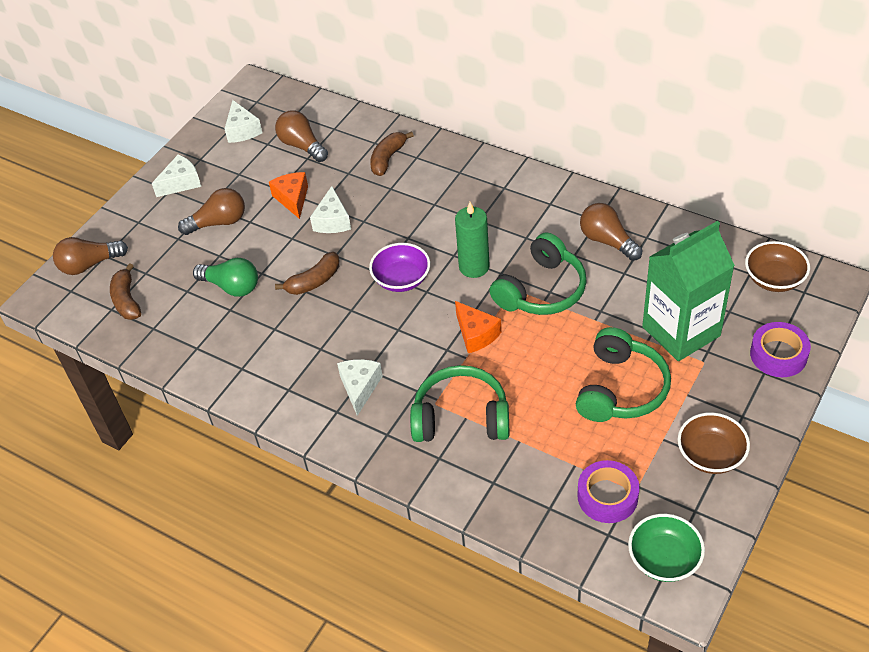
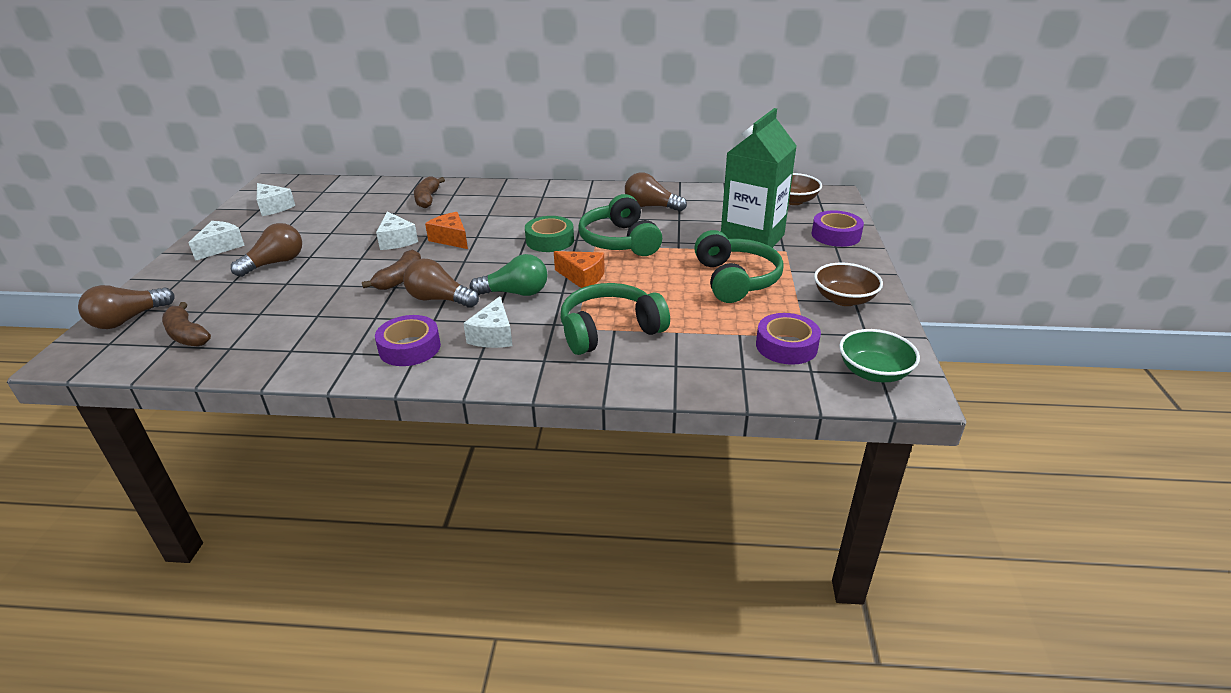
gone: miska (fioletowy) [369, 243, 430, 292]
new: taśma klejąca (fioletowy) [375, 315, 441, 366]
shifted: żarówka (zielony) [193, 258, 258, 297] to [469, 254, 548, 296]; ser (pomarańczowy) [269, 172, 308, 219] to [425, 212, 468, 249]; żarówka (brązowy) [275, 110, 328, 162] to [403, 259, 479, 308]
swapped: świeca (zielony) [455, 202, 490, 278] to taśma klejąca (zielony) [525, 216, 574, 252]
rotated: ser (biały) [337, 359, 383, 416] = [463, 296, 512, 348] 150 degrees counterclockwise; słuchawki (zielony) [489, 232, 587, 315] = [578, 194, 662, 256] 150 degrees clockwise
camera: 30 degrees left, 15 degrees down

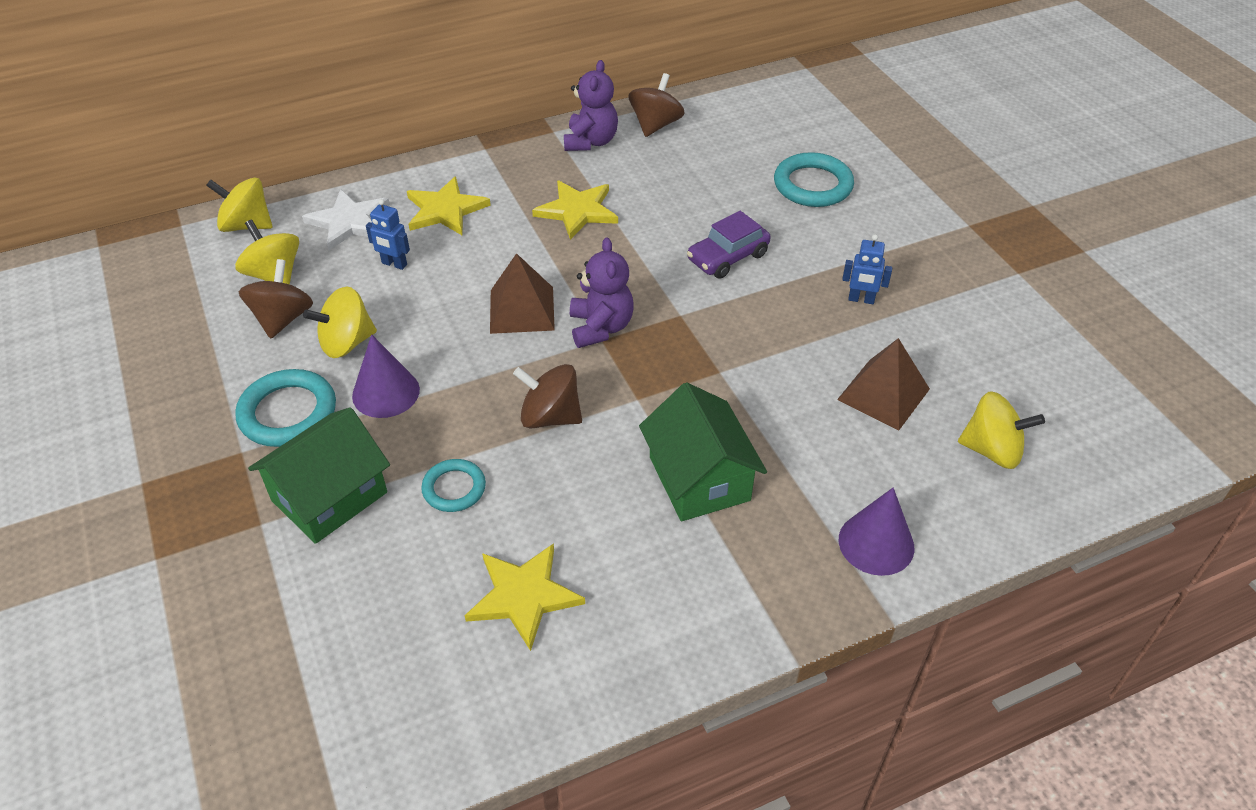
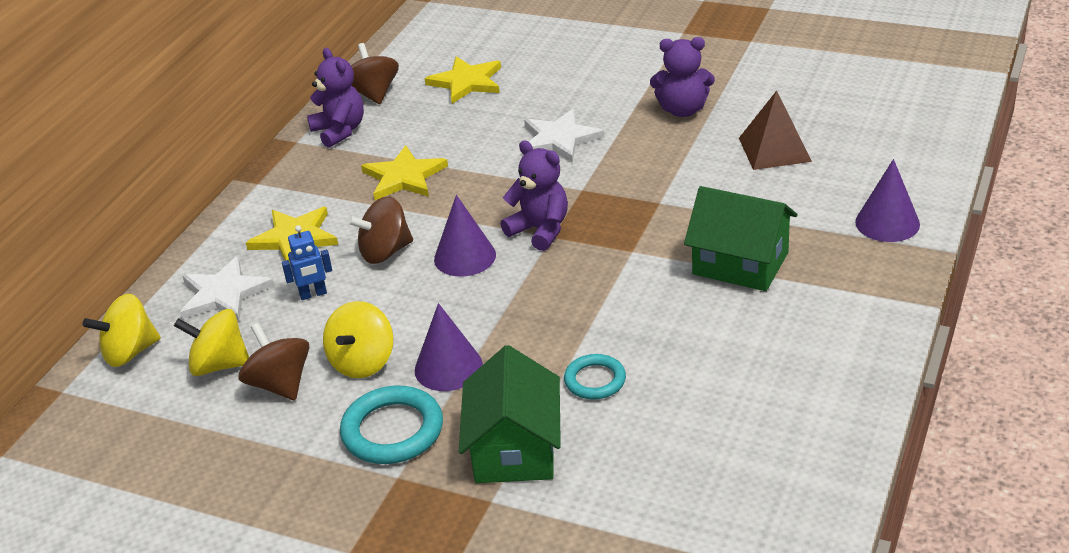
gone: pierścień (turkusowy) [774, 152, 854, 207]; bączek (żółty) [958, 391, 1045, 469]
shifted: gwiazda (żółty) [465, 543, 585, 651] to [425, 57, 501, 104]; bączek (brązowy) [513, 364, 582, 429] to [347, 196, 413, 264]
swapped: piramida (brązowy) [490, 253, 555, 334] to stożek (fioletowy) [434, 195, 496, 277]; samochód (fioletowy) [687, 211, 771, 279] to gwiazda (biały) [522, 109, 604, 163]; robot (niebieski) [842, 234, 892, 304] to miś (fioletowy) [650, 37, 715, 117]
camera: 40 degrees left, 10 degrees down

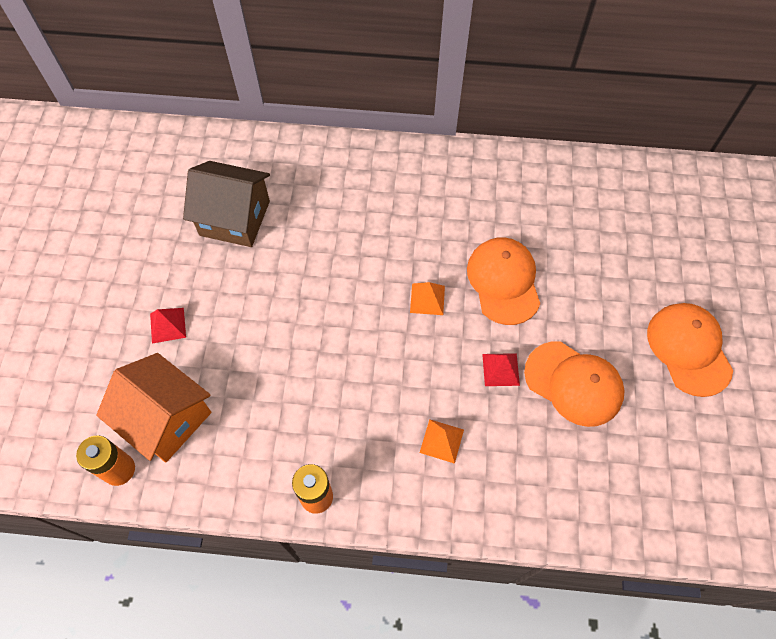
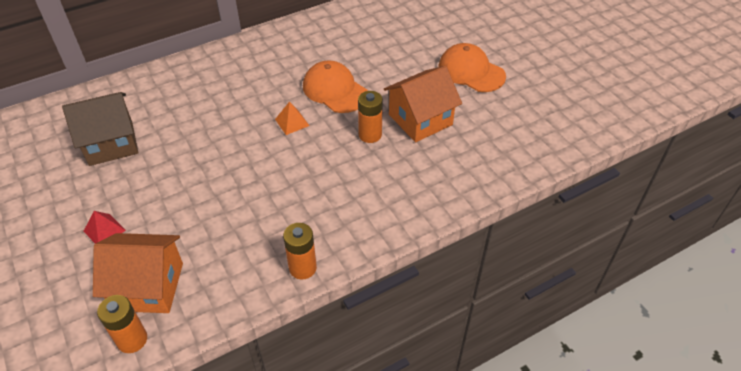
gone: piramida (pomarańczowy) [420, 419, 464, 464]
swapped: piramida (czerwony) [482, 353, 520, 386] to bateria (pomarańczowy) [358, 91, 383, 143]; czapka (pomarańczowy) [524, 341, 625, 427] to domek (pomarańczowy) [384, 66, 462, 142]
camera: 35 degrees left, 15 degrees down

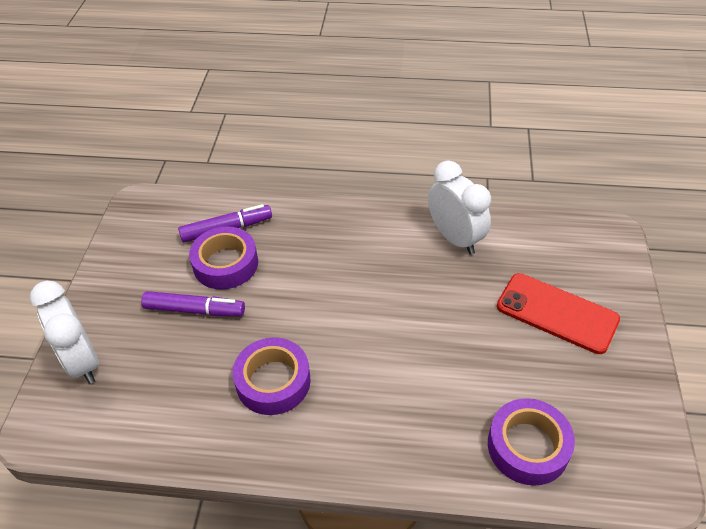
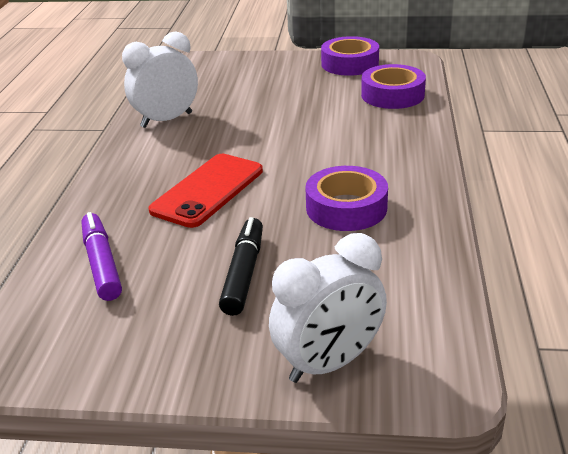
shifted: taśma klejąca (fioletowy) [189, 226, 258, 290] to [321, 36, 379, 76]; telefon (czerwony) [497, 273, 620, 354] to [149, 154, 263, 228]
repainted: flamaster (fioletowy) [141, 291, 245, 316] to flamaster (czarny) [219, 217, 263, 316]
camera: 90 degrees left, 15 degrees down

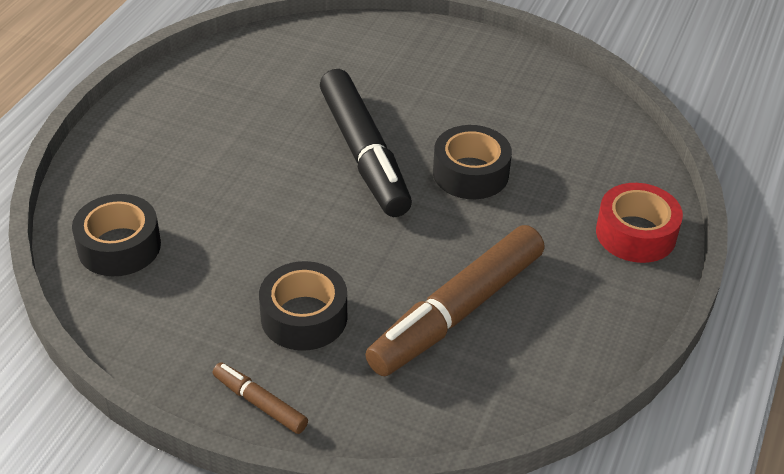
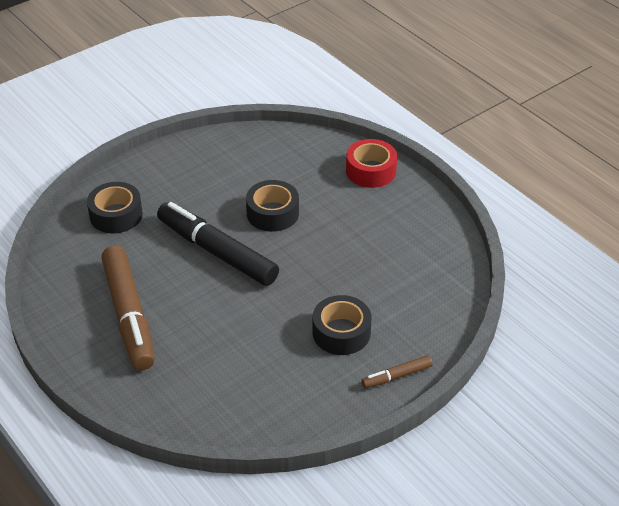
shifted: taśma klejąca (czarny) [72, 194, 161, 276] to [87, 182, 143, 233]; flamaster (brązowy) [365, 225, 545, 376] to [101, 246, 155, 370]
rotated: flamaster (czarny) [320, 69, 412, 217] = [157, 202, 279, 286] 150 degrees counterclockwise
camera: 60 degrees left, 0 degrees up

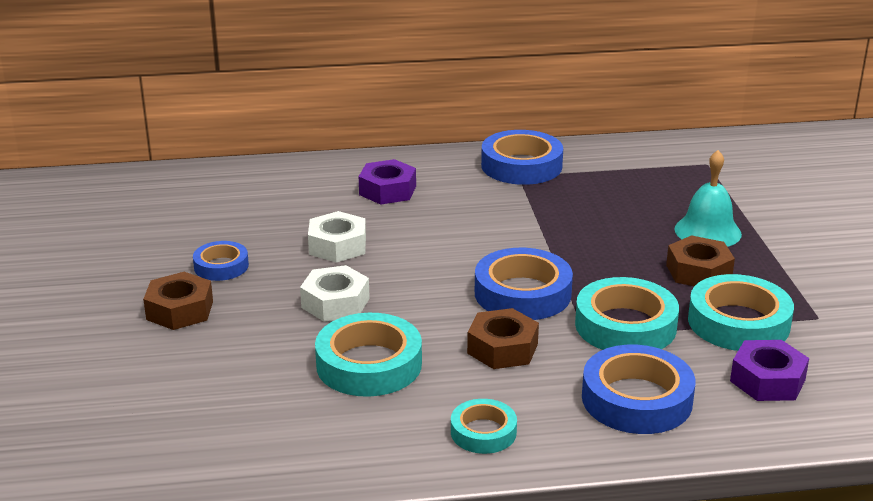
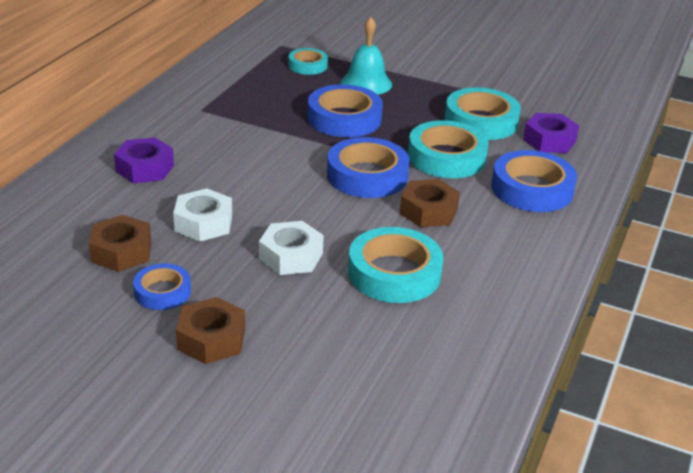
shifted: taśma klejąca (turkusowy) [451, 399, 517, 454] to [288, 48, 328, 75]; taśma klejąca (niebieski) [481, 130, 563, 185] to [308, 84, 383, 137]; nakrętka (brązowy) [666, 235, 735, 286] to [89, 215, 151, 272]
camera: 60 degrees left, 5 degrees up

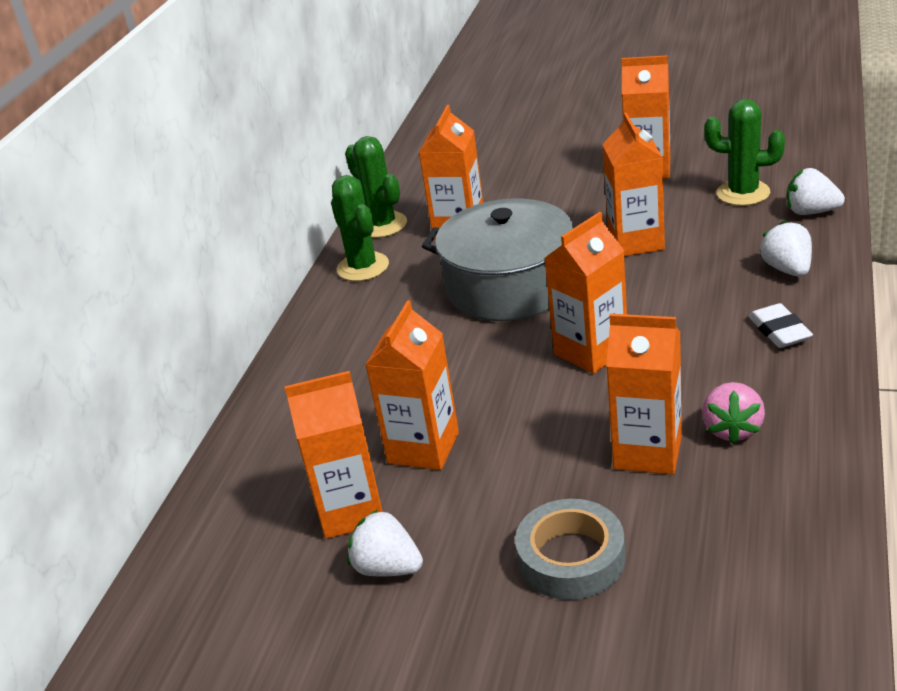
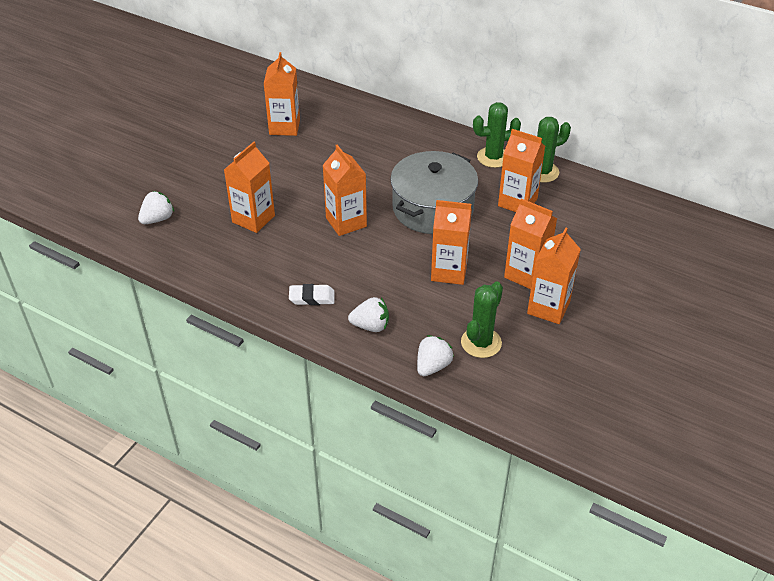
gone: taśma klejąca (szary) [515, 499, 626, 600]; truskawka (różowy) [702, 382, 765, 444]
shifted: truskawka (biały) [347, 510, 423, 576] to [138, 191, 174, 224]; karton mleka (pomarańczowy) [365, 300, 459, 470] to [504, 198, 557, 289]
camera: 100 degrees right, 10 degrees up

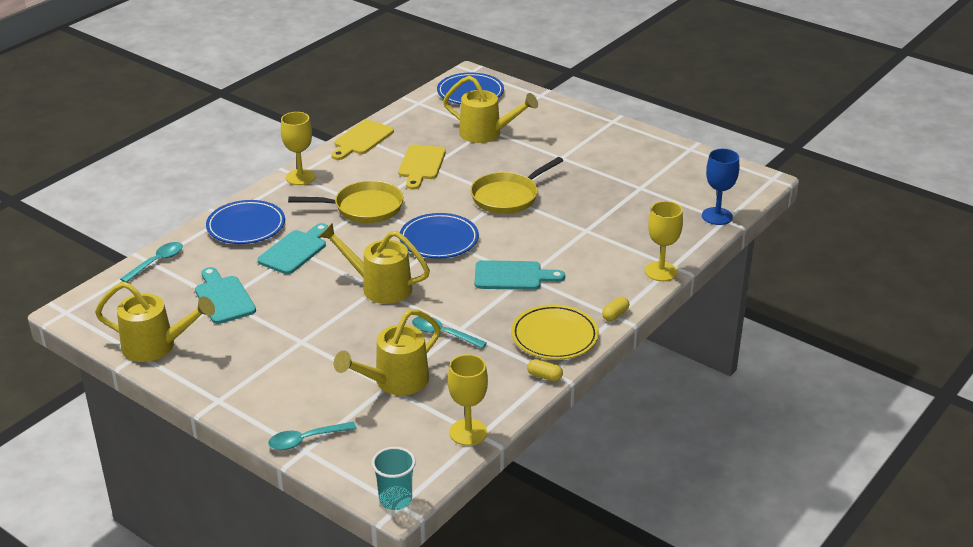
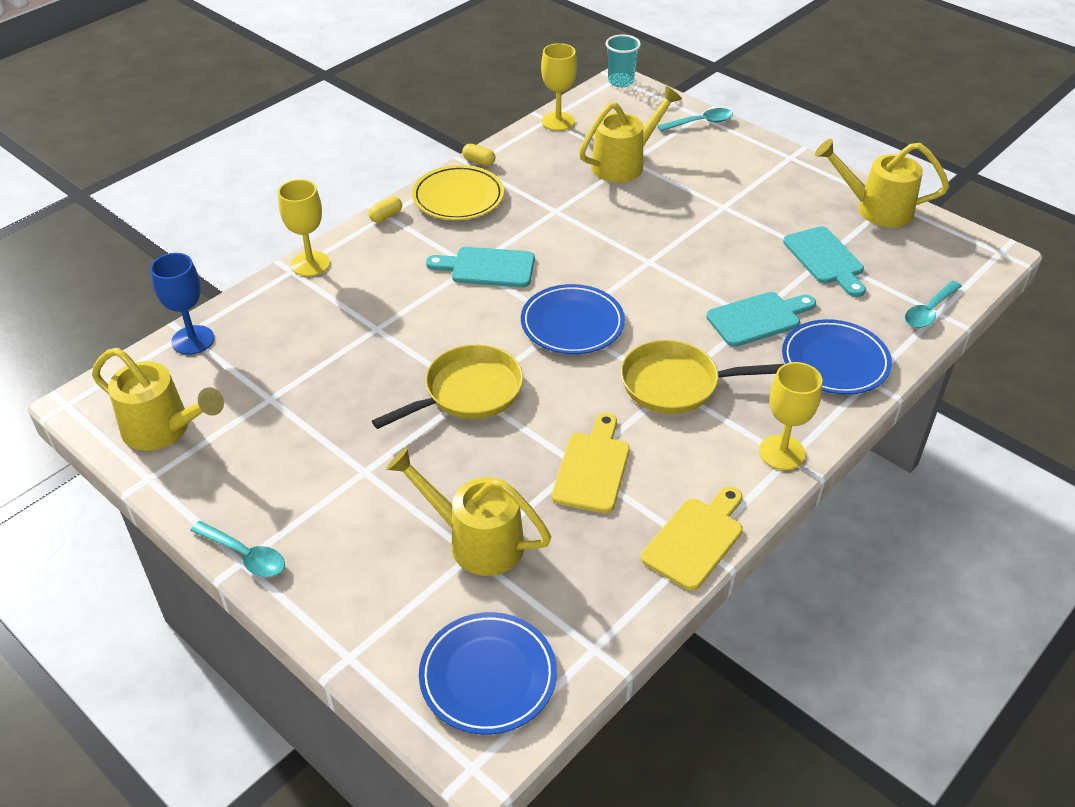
shifted: konewka (żółty) [319, 223, 430, 304] to [92, 348, 224, 451]; łyżka (turkusowy) [412, 317, 487, 349] to [190, 521, 285, 577]
rotated: deska do krojenia (turkusowy) [257, 223, 328, 274] = [706, 292, 816, 347] 150 degrees counterclockwise
camera: 175 degrees left, 10 degrees up

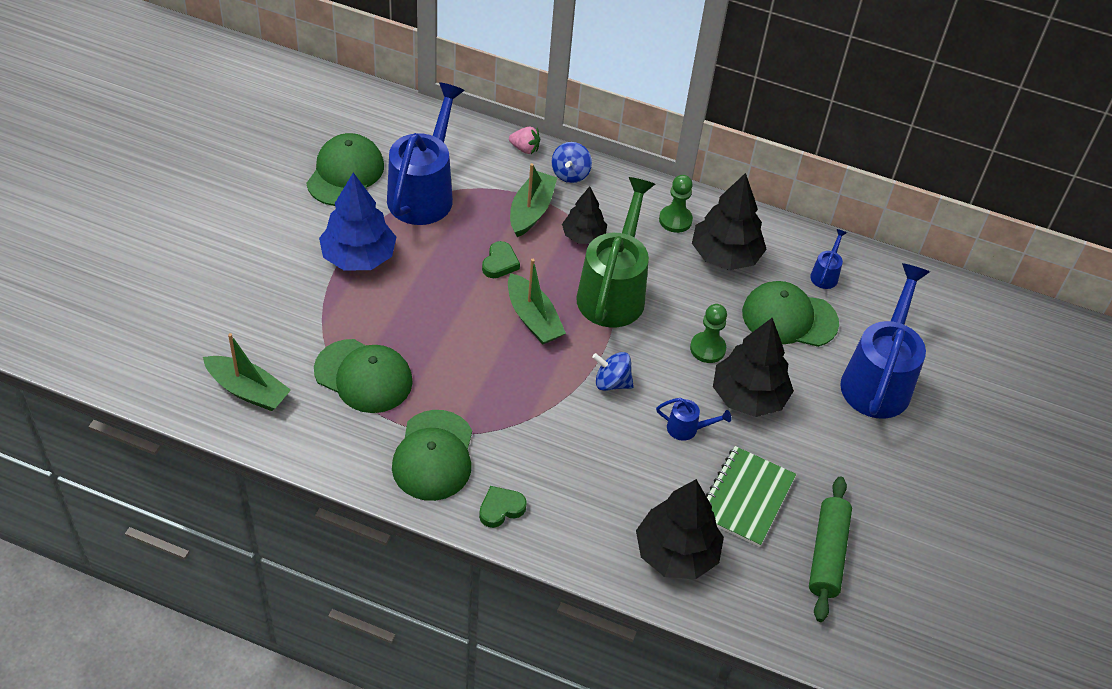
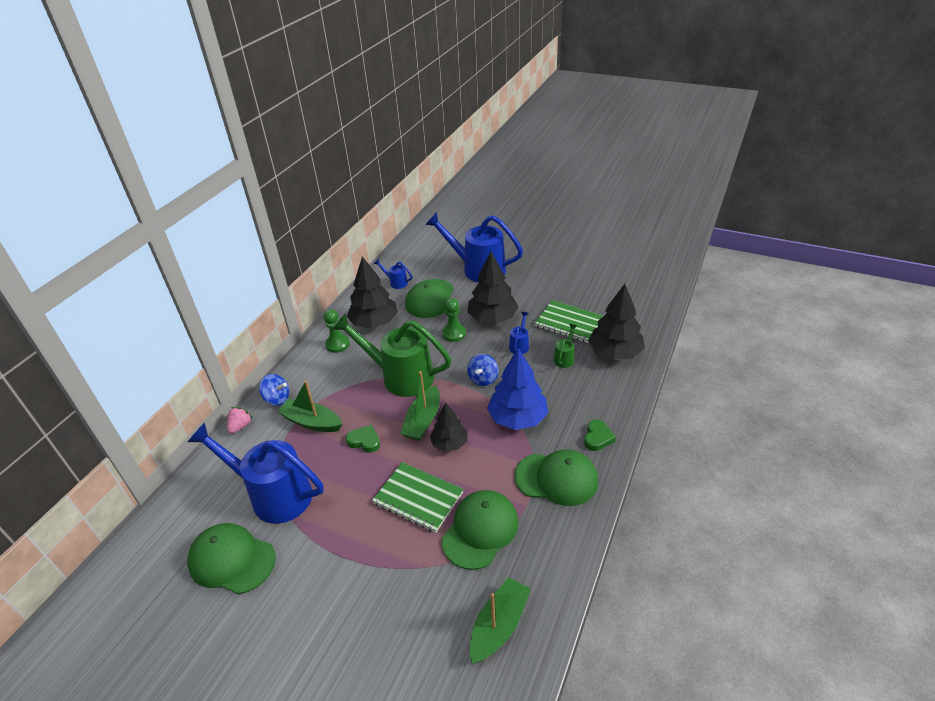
gone: wałek do ciasta (zielony) [809, 477, 852, 622]
new: zeszyt (zielony) [372, 462, 464, 533]; konewka (zielony) [554, 324, 577, 368]
shifted: drzewko (niebieski) [319, 173, 396, 271] to [487, 348, 548, 430]; drzewko (czarny) [562, 186, 607, 244] to [430, 403, 467, 452]
rotated: serce (zielony) [479, 486, 527, 528] = [584, 420, 616, 451] 135 degrees counterclockwise; łódka (zielony) [508, 259, 566, 345] = [400, 371, 440, 441] 135 degrees clockwise
camera: 80 degrees left, 10 degrees down

